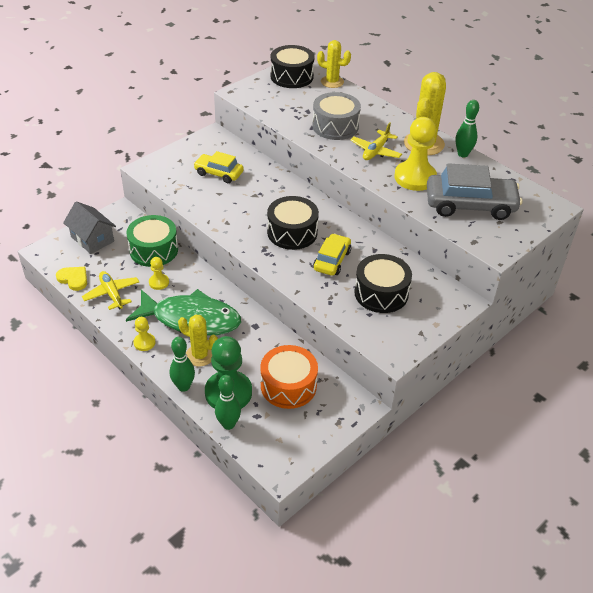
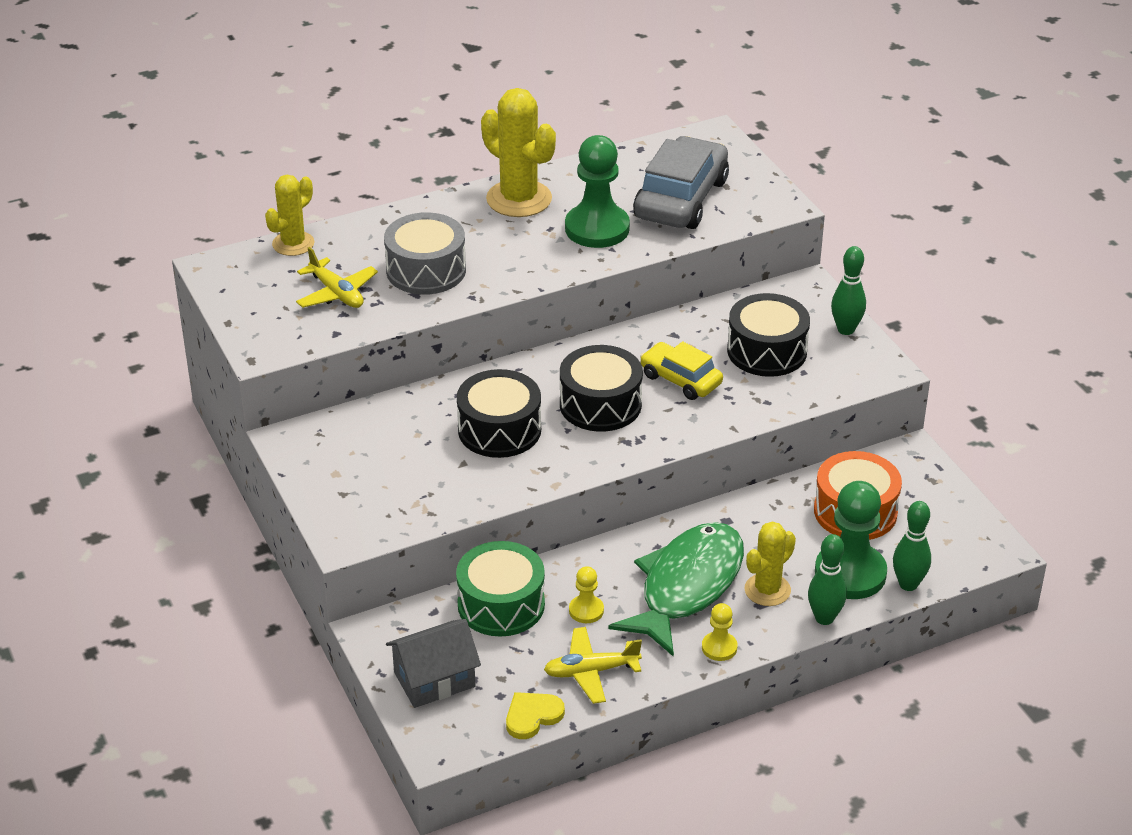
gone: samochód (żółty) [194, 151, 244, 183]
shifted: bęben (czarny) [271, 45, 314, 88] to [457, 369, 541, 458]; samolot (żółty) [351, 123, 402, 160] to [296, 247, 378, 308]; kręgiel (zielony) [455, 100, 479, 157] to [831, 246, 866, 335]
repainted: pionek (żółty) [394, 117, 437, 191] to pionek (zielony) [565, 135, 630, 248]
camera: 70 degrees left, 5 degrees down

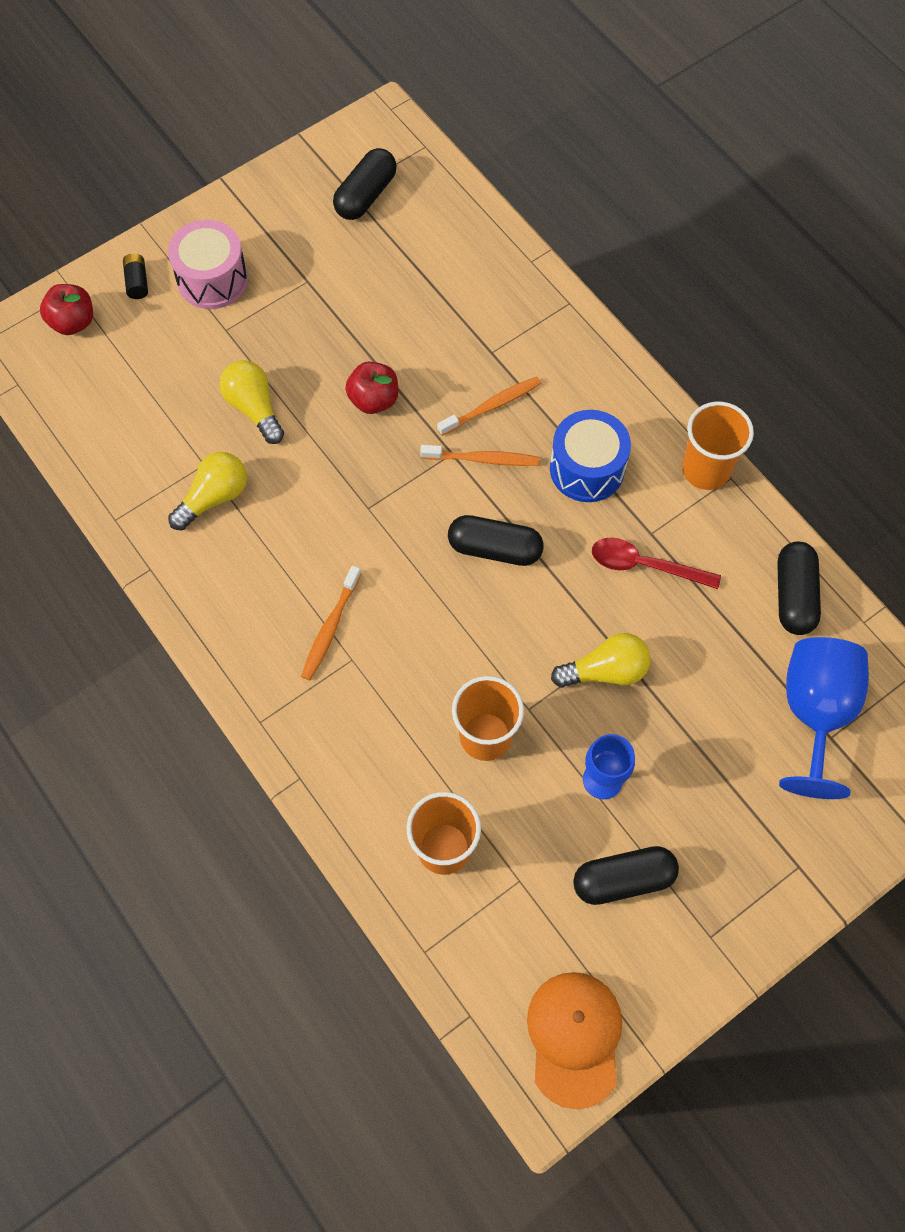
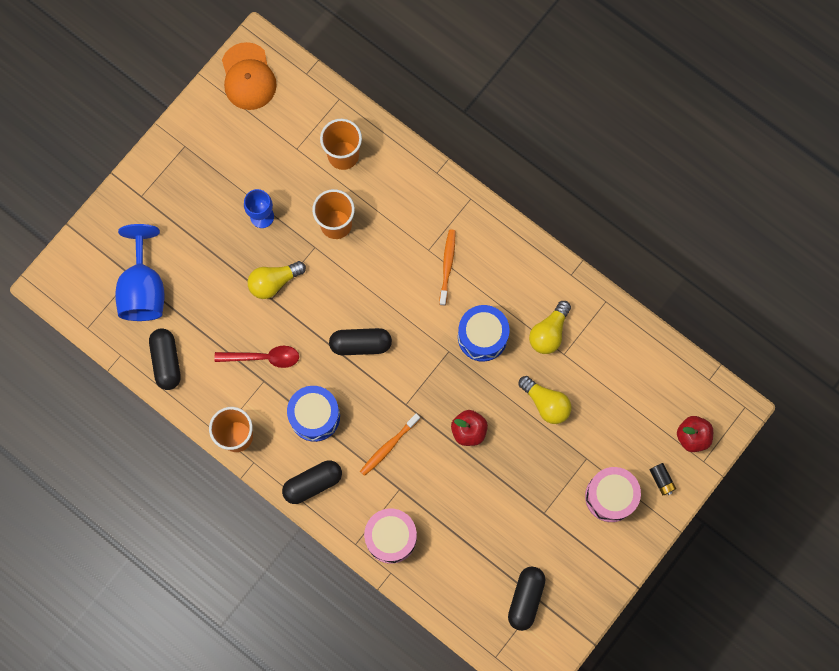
gone: szczoteczka do zębów (pomarańczowy) [420, 445, 540, 466]
new: bęben (różowy) [364, 509, 417, 564]; bęben (niebieski) [458, 305, 510, 362]
shifted: kapsułka (czarny) [573, 846, 679, 905] to [282, 460, 342, 504]
camera: 165 degrees right, 10 degrees up

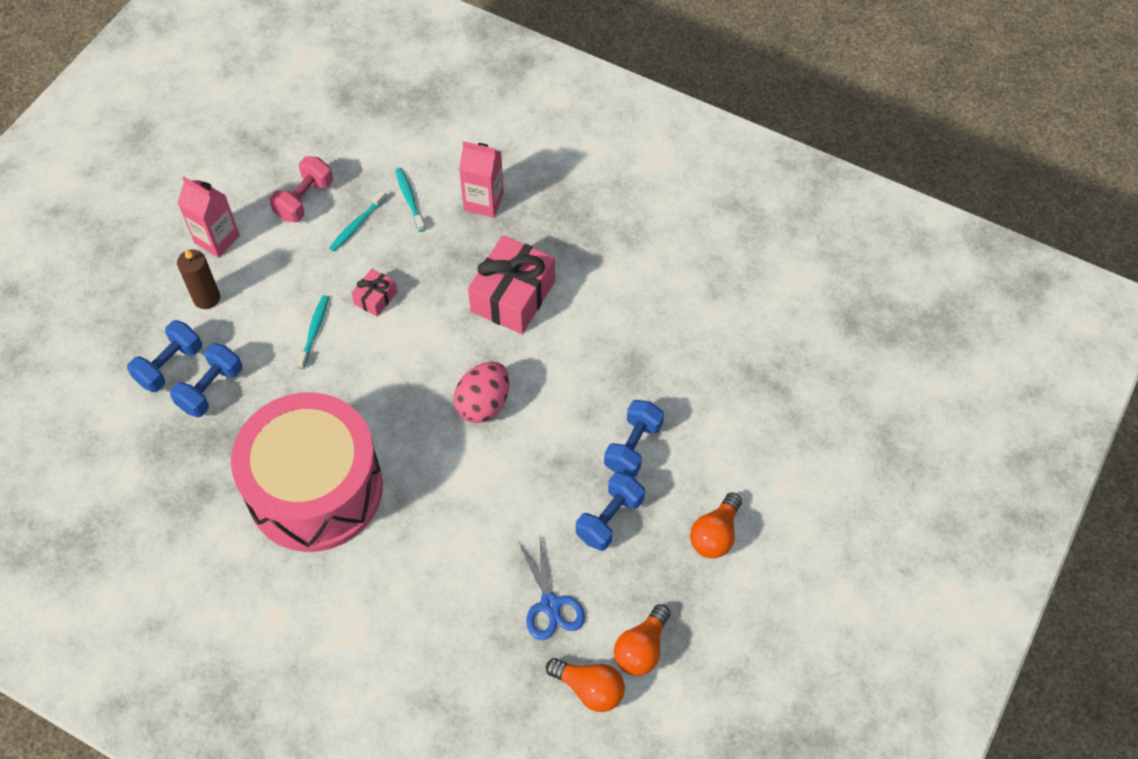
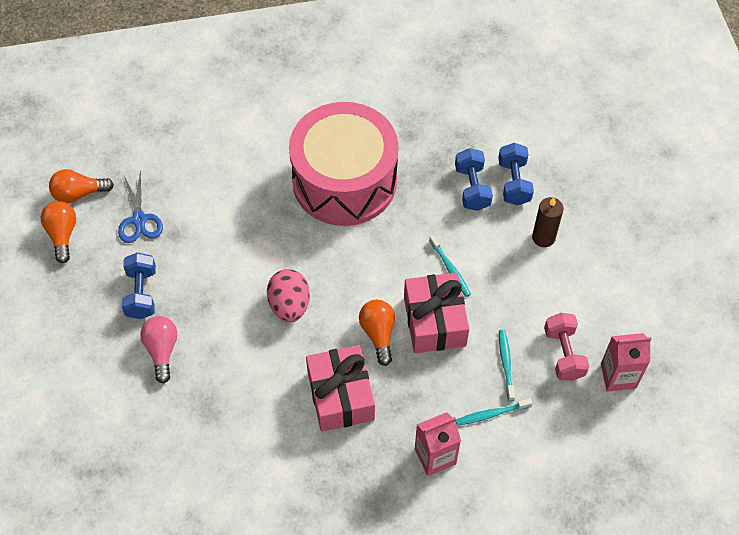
shifted: karton mleka (różowy) [178, 177, 240, 258] to [601, 333, 651, 391]; żarówka (pomarańczowy) [690, 492, 742, 558] to [359, 300, 395, 366]
swapped: hantel (niebieski) [604, 400, 664, 477] to żarówka (różowy) [140, 316, 177, 384]
rotated: szczoteczka do zębów (turkusowy) [395, 168, 425, 232] = [456, 398, 533, 426] 135 degrees clockwise; nożyczki (niebieski) [518, 537, 585, 640] = [118, 170, 163, 243] 135 degrees counterclockwise
scaled: prezent (różowy) [352, 269, 397, 317] = [404, 272, 469, 353] x2.05
camera: 140 degrees right, 0 degrees up

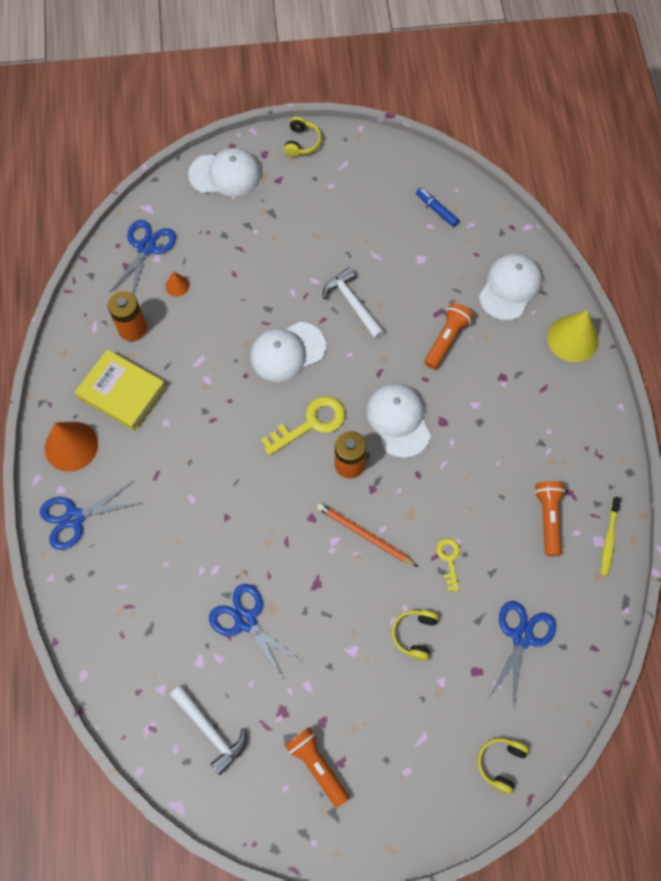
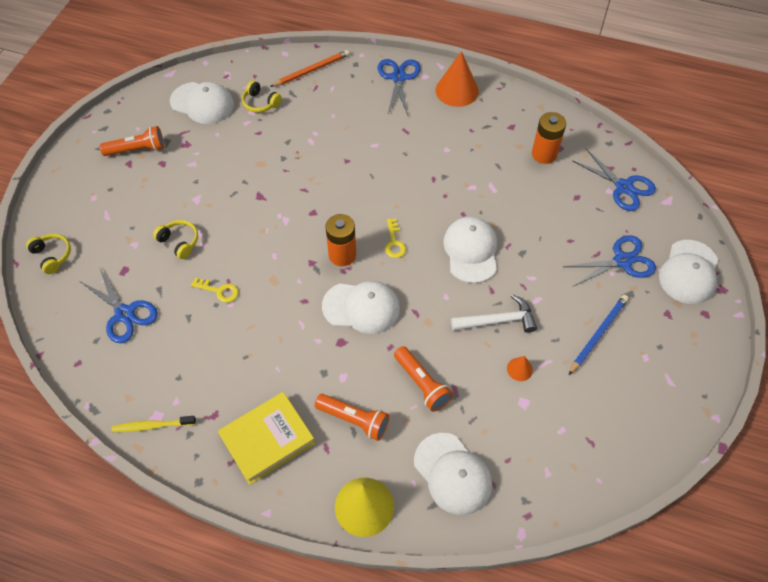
gone: flamaster (niebieski) [416, 188, 459, 227]
new: ołówek (niebieski) [569, 295, 629, 375]
shifted: książka (żółty) [75, 349, 166, 431] to [218, 392, 315, 485]; stożek (pomarańczowy) [166, 272, 189, 297] to [507, 356, 533, 381]; nożyczki (niebieski) [209, 584, 302, 680] to [563, 235, 656, 286]; słuchawki (żółty) [284, 116, 322, 157] to [242, 80, 282, 113]; ołówek (pomarańczowy) [317, 503, 418, 567] to [270, 50, 350, 87]; latarka (pomarańczowy) [534, 481, 565, 556] to [315, 394, 389, 441]
swapped: młotek (biały) [170, 685, 247, 775] to czapka (biały) [170, 82, 234, 124]
rotated: szczoteczka do zębów (żółty) [601, 497, 621, 576] = [112, 416, 196, 432] 45 degrees counterclockwise
scaled: klucz (żółty) [261, 396, 345, 456] = [385, 219, 406, 258] x0.57
camera: 115 degrees right, 10 degrees down

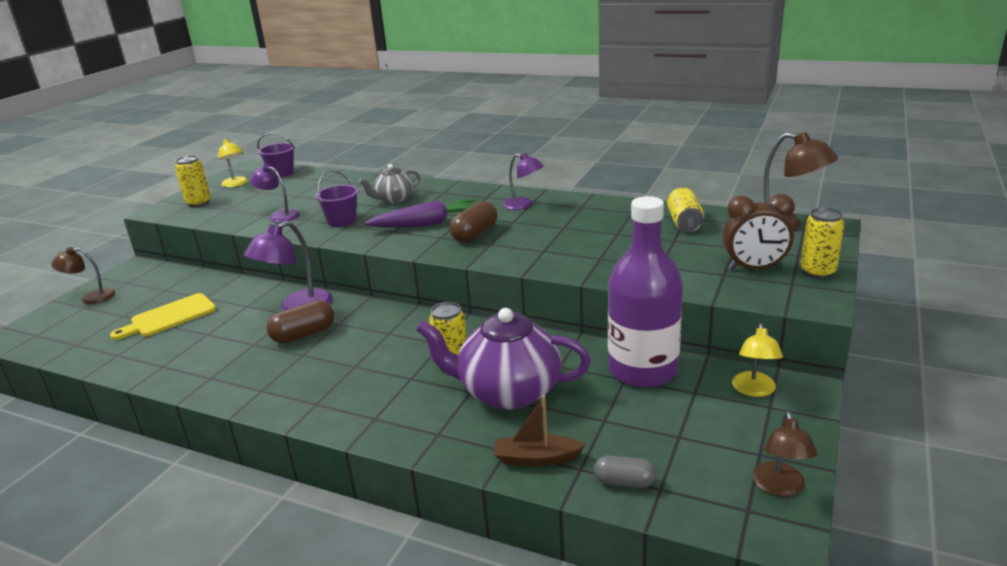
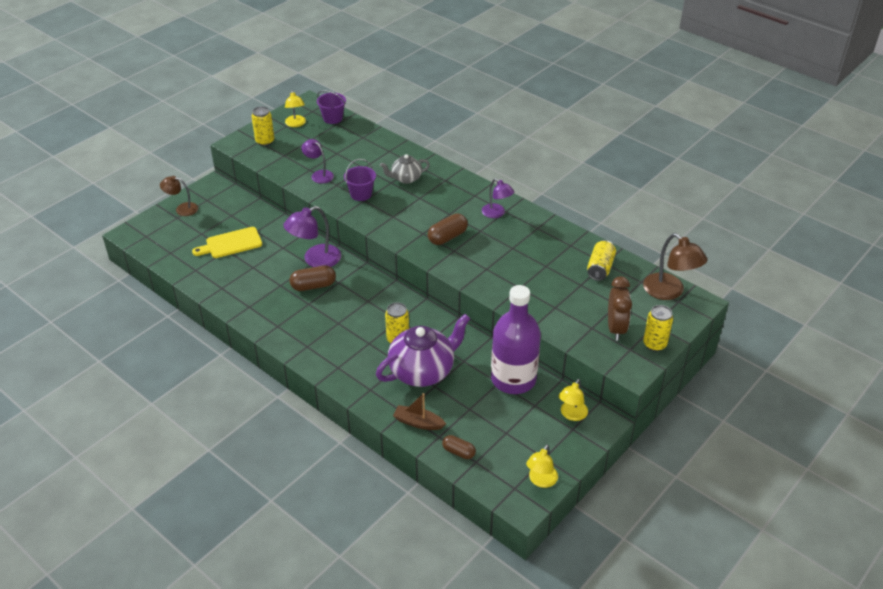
gone: marchewka (fioletowy) [365, 199, 475, 228]
repainted: kapsułka (szary) [594, 455, 656, 488] to kapsułka (brązowy) [442, 435, 476, 459]; lampka (brązowy) [753, 411, 817, 497] to lampka (żółty) [526, 444, 558, 488]
rotated: imbryk (fioletowy) [416, 308, 591, 410] = [376, 314, 471, 387] 120 degrees clockwise; budzik (brązowy) [723, 194, 795, 270] = [608, 276, 632, 341] 105 degrees counterclockwise
camera: 15 degrees right, 15 degrees up

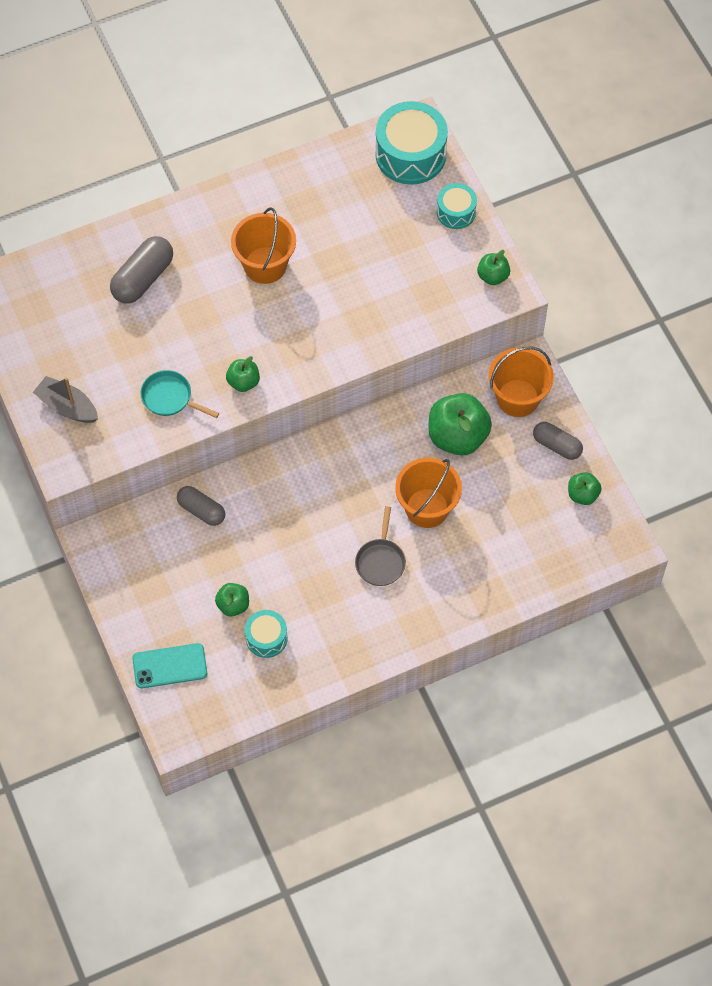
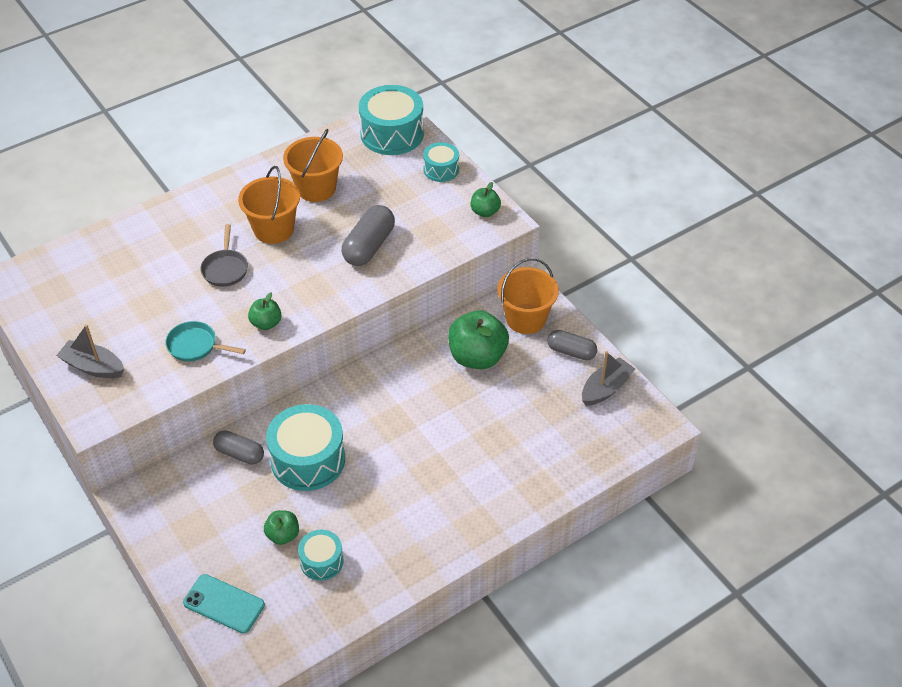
new: bęben (turkusowy) [266, 404, 345, 491]
shifted: kapsułka (szary) [110, 236, 173, 303] to [342, 205, 395, 266]; patelnia (szary) [355, 506, 406, 586] to [200, 224, 248, 287]; wiadro (pomarańczowy) [395, 458, 462, 528] to [283, 129, 343, 202]
swapped: jabłko (zielony) [568, 472, 602, 505] to łódka (szary) [582, 351, 635, 406]
rotated: telefon (turkusowy) [132, 643, 207, 689] = [183, 574, 265, 634] 45 degrees clockwise
camera: 10 degrees left, 15 degrees down

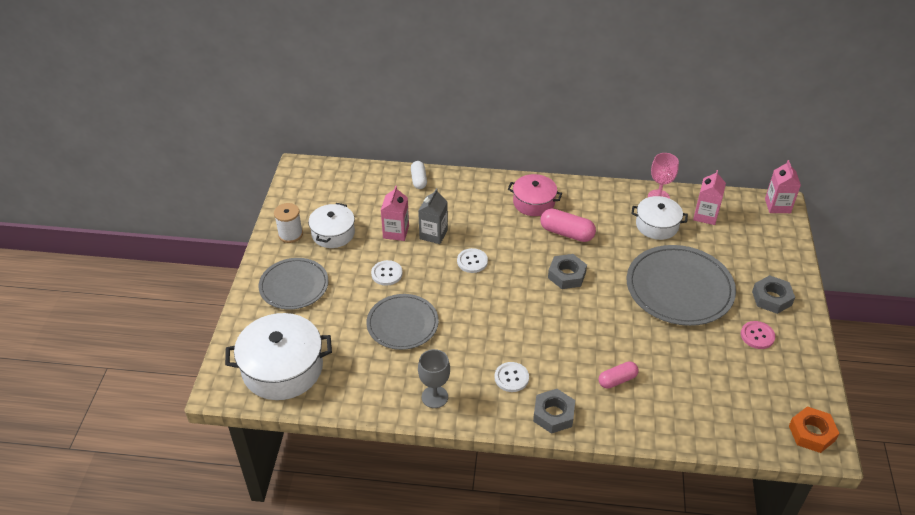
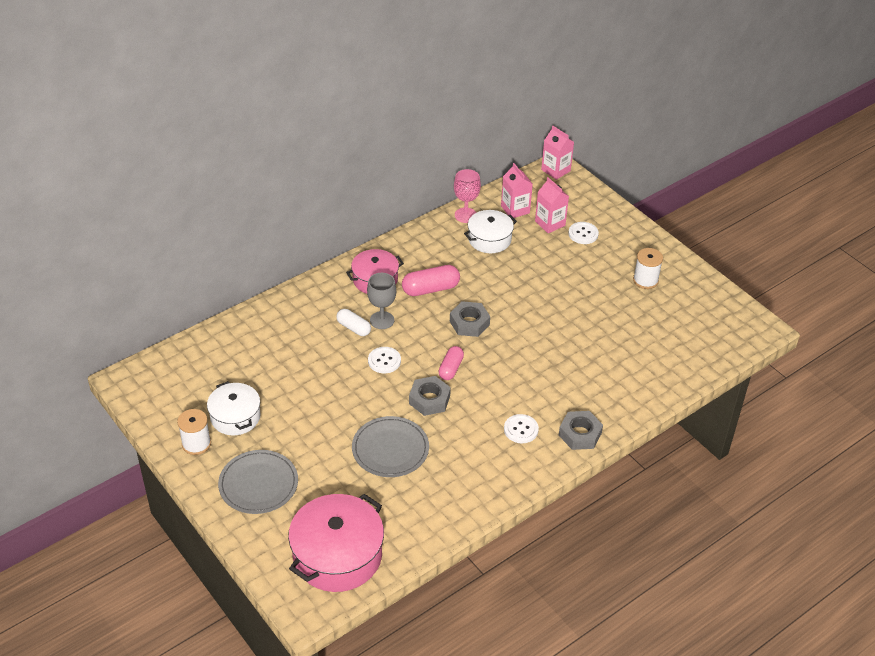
gone: karton mleka (szary) [418, 188, 448, 244]; talerz (szary) [627, 245, 736, 326]; nakrętka (pomarańczowy) [789, 407, 839, 453]
shifted: guzik (biały) [371, 260, 403, 286] to [569, 222, 599, 244]; karton mleka (różowy) [381, 186, 409, 241] to [535, 177, 569, 233]; kapsułka (biały) [411, 161, 427, 189] to [336, 309, 371, 336]; kielich (szary) [418, 349, 450, 408] to [367, 273, 396, 329]; kapsułka (różowy) [599, 361, 639, 389] to [438, 346, 464, 380]; nakrętka (szary) [752, 275, 795, 314] to [409, 376, 451, 416]
swapped: guzik (różowy) [741, 321, 775, 349] to szpulka (biały) [633, 248, 663, 289]
repainted: garnek (biały) [225, 313, 332, 400] to garnek (różowy) [288, 494, 384, 592]
camera: 45 degrees left, 0 degrees up

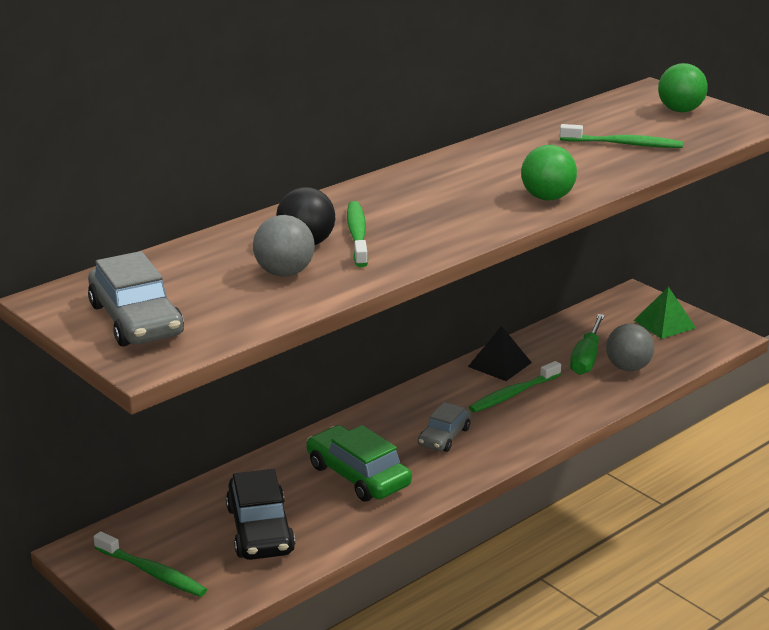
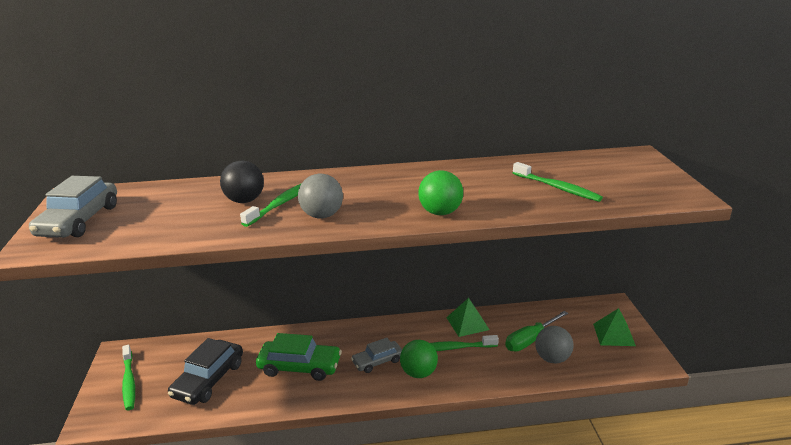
shifted: piłka (szary) [253, 215, 315, 277] to [298, 174, 343, 218]; piłka (zielony) [658, 63, 708, 112] to [400, 340, 438, 378]
repainted: piramida (czarny) [468, 326, 532, 381] to piramida (zielony) [446, 298, 490, 337]
rotated: samochód (zielony) [306, 425, 412, 502] = [256, 333, 342, 381] 105 degrees clockwise
camera: 35 degrees right, 0 degrees up

